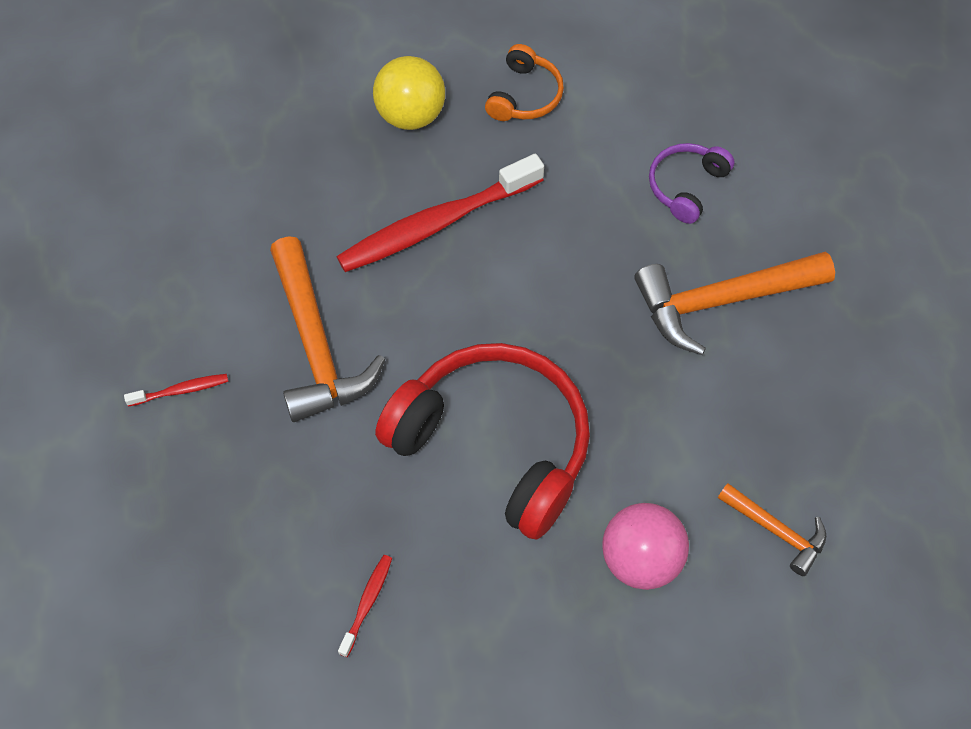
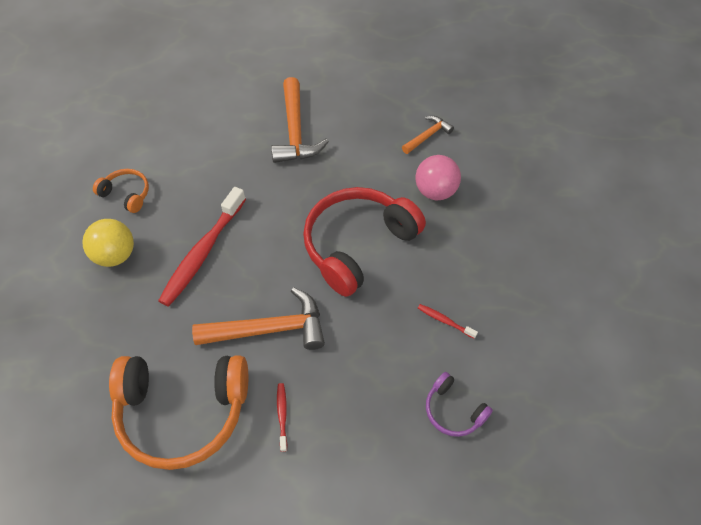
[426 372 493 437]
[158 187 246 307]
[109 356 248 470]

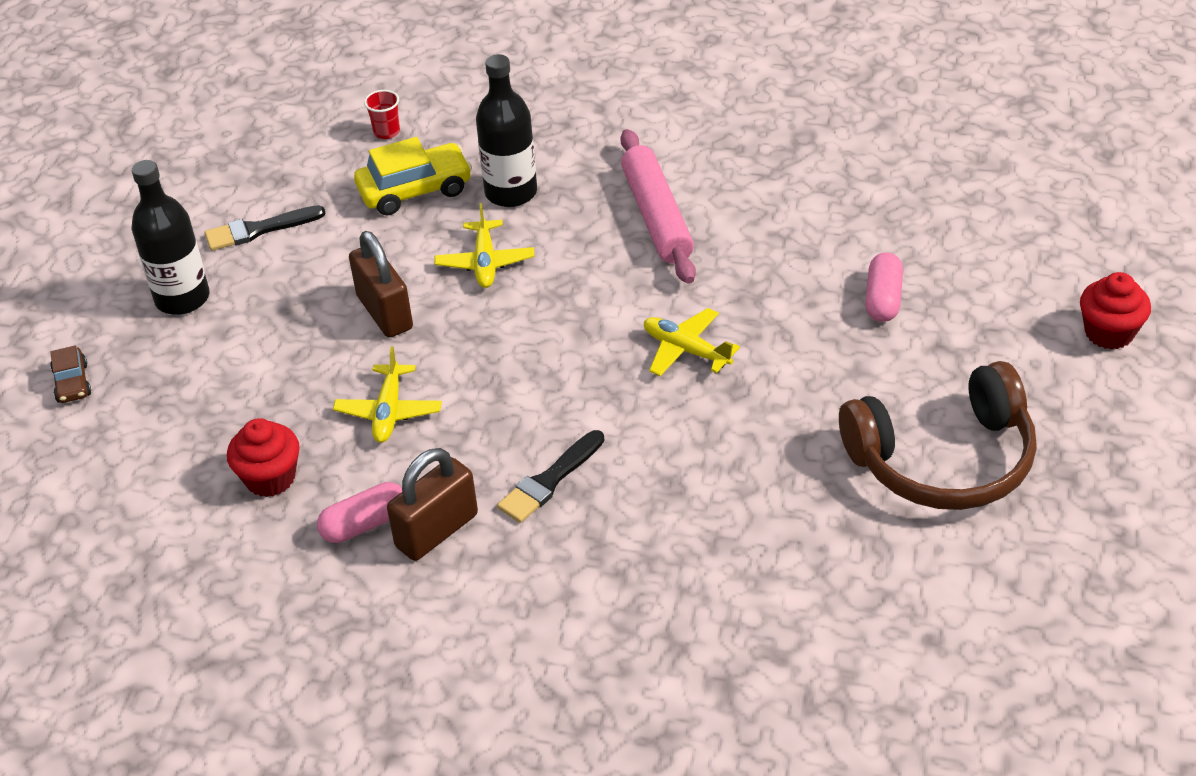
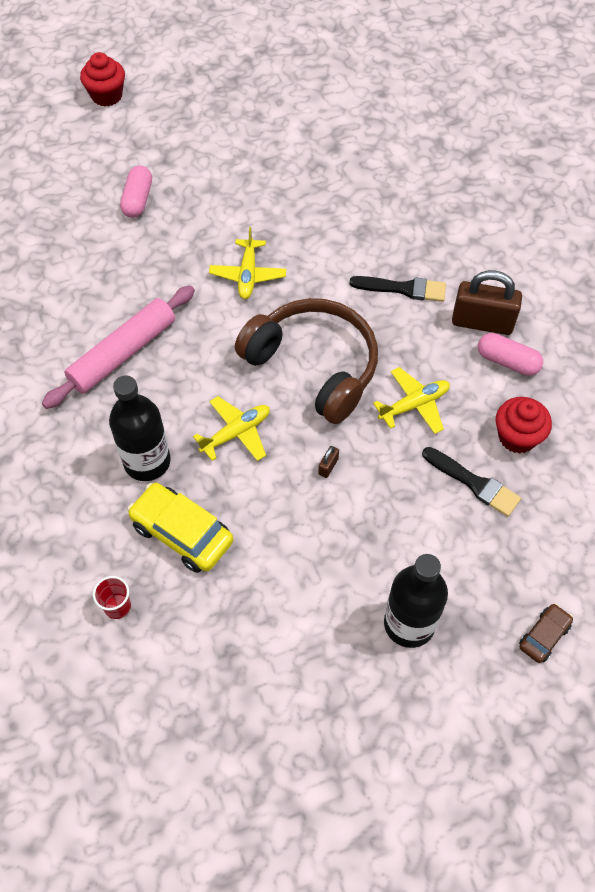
[422 447 521 517]
[318 446 339 478]
[120 166 152 218]
[235 298 378 424]

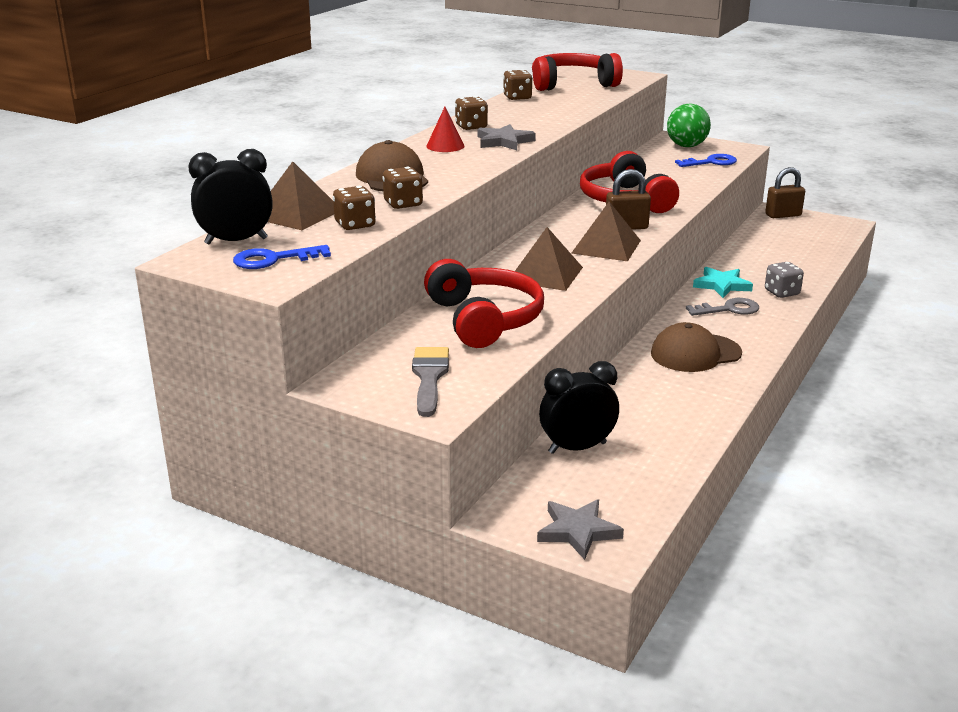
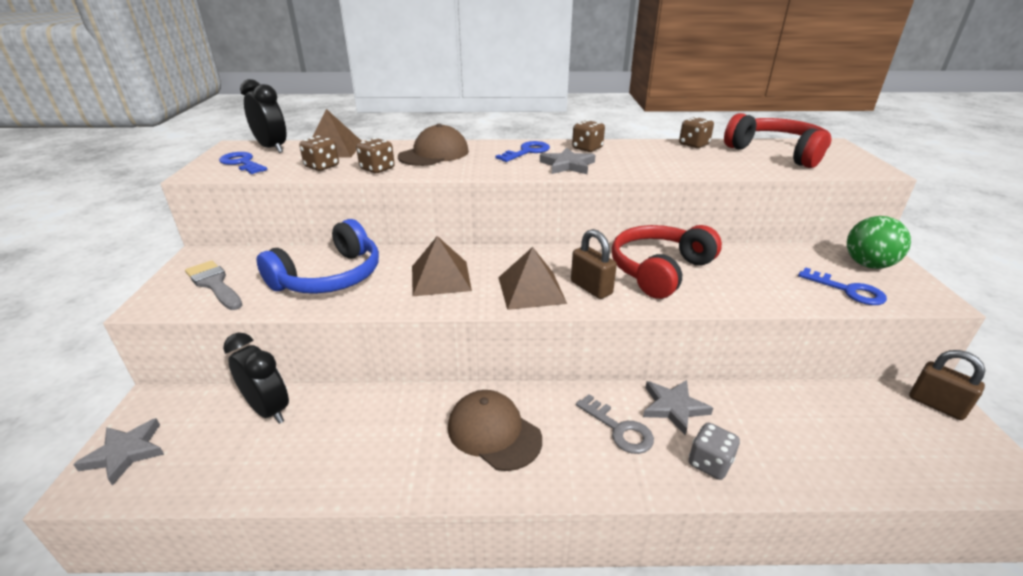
[496 141 550 162]
[256 219 379 294]
[643 380 713 435]
[185 260 243 310]

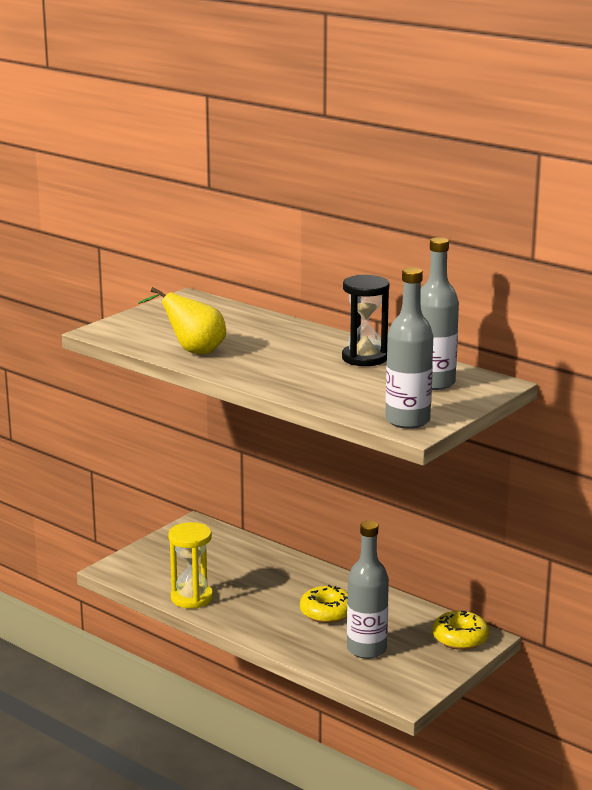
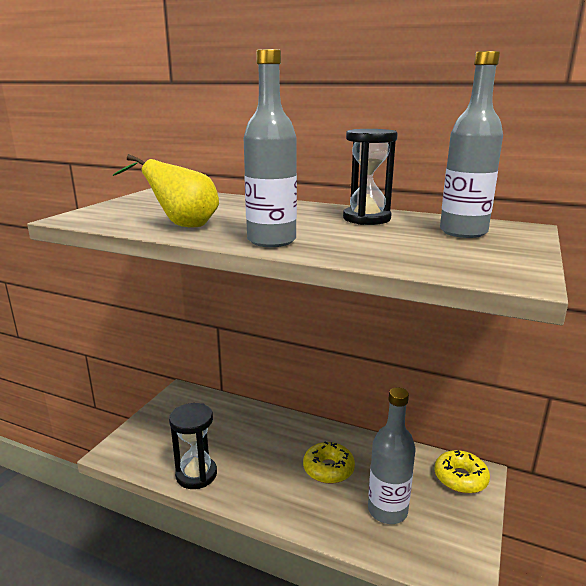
[244 49 297 247]
[169 403 217 489]

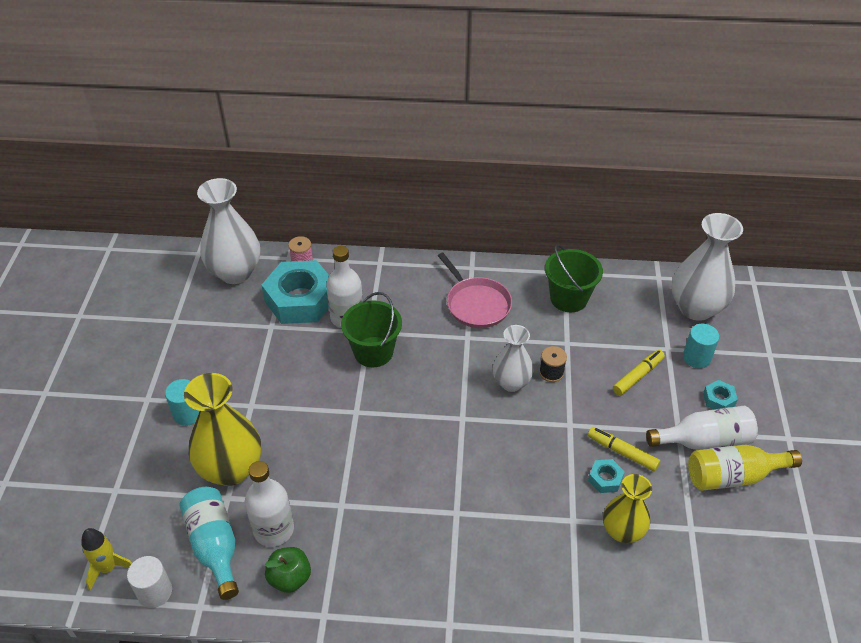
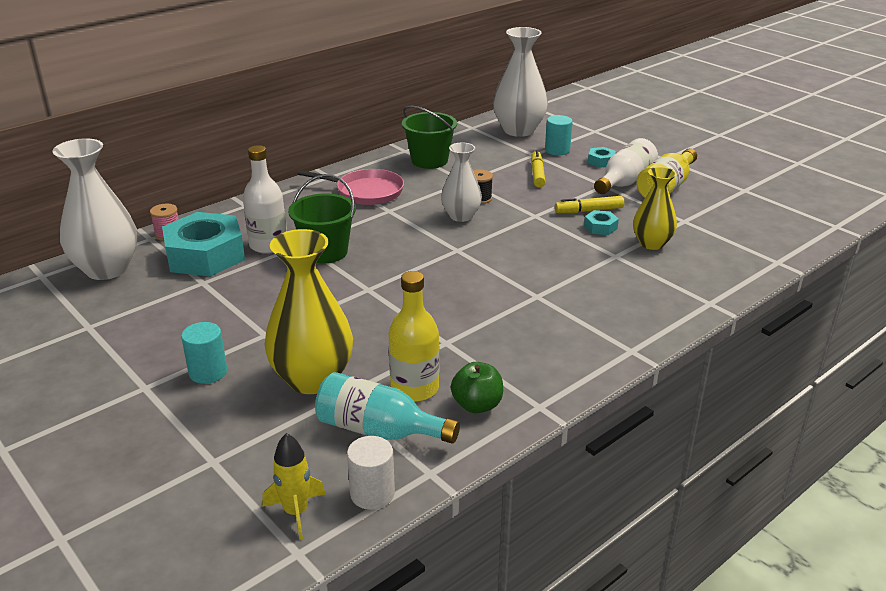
[388 271 439 402]

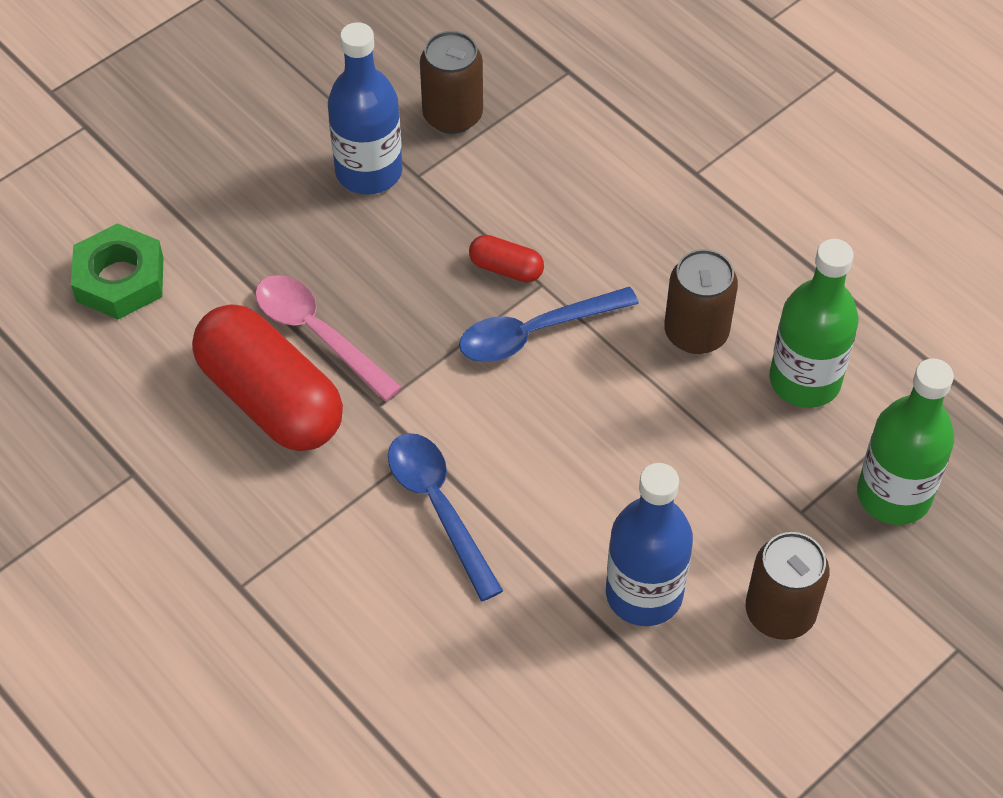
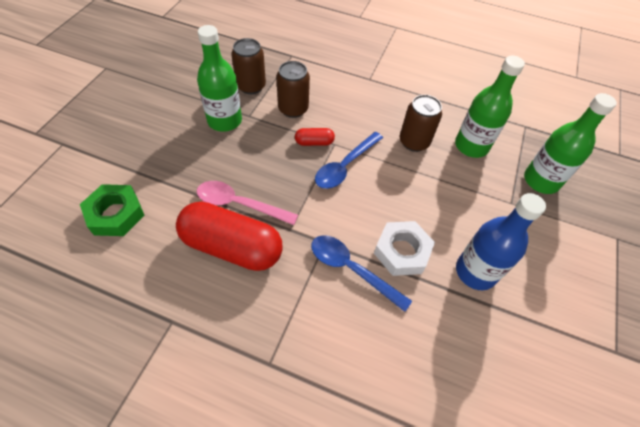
[197 25 242 132]
[276 61 310 118]
[374 221 435 276]

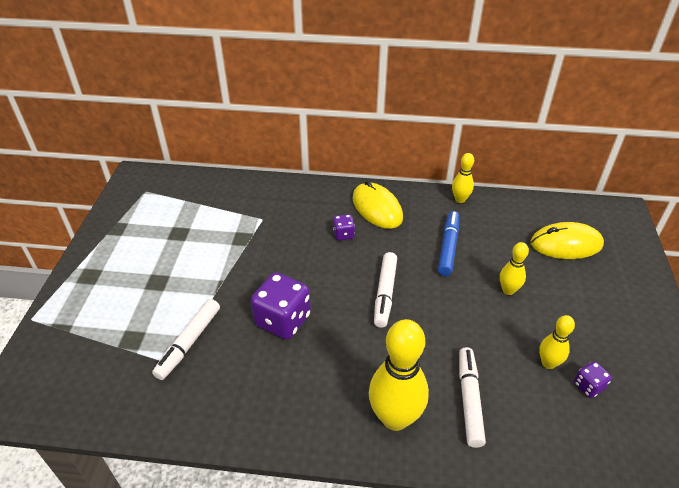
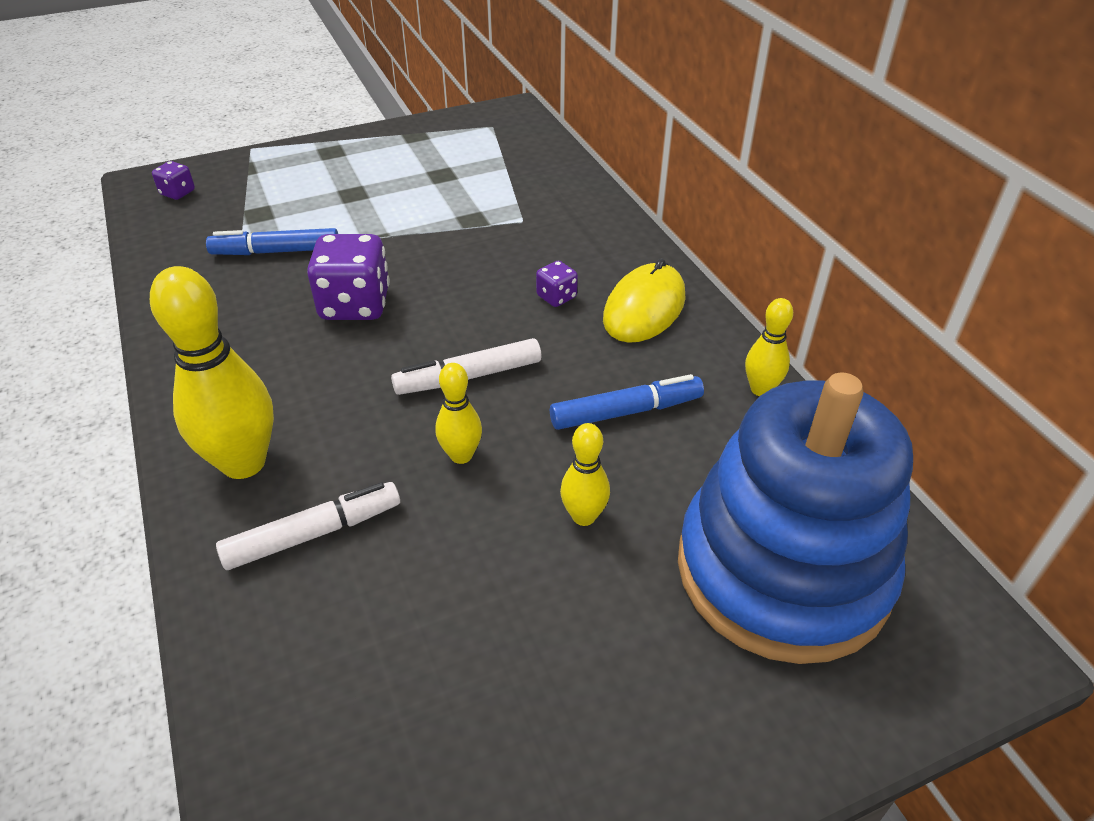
[678 372 913 664]
[206 228 338 255]
[435 363 482 464]
[152 161 195 200]

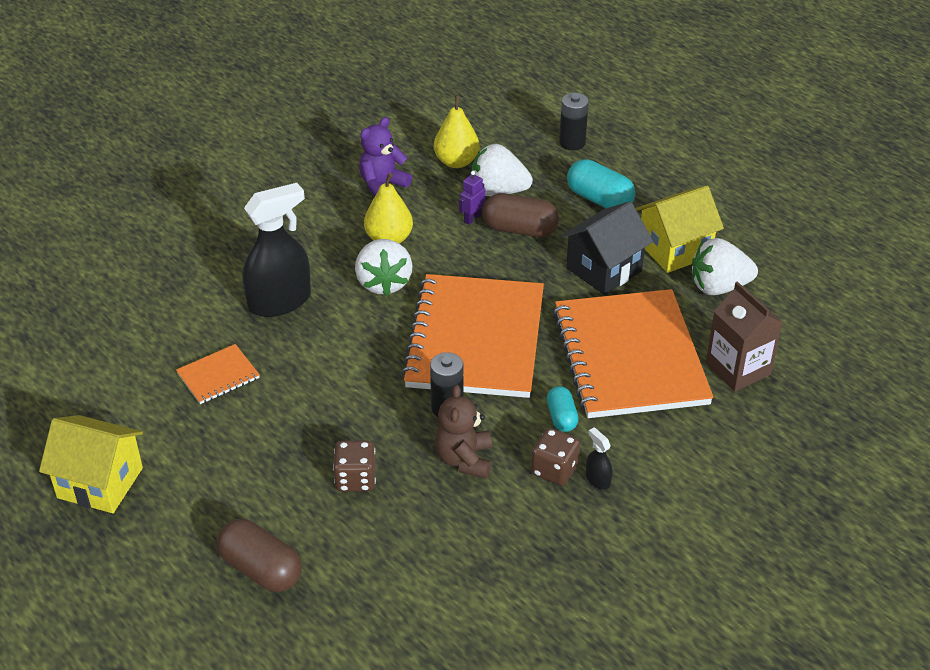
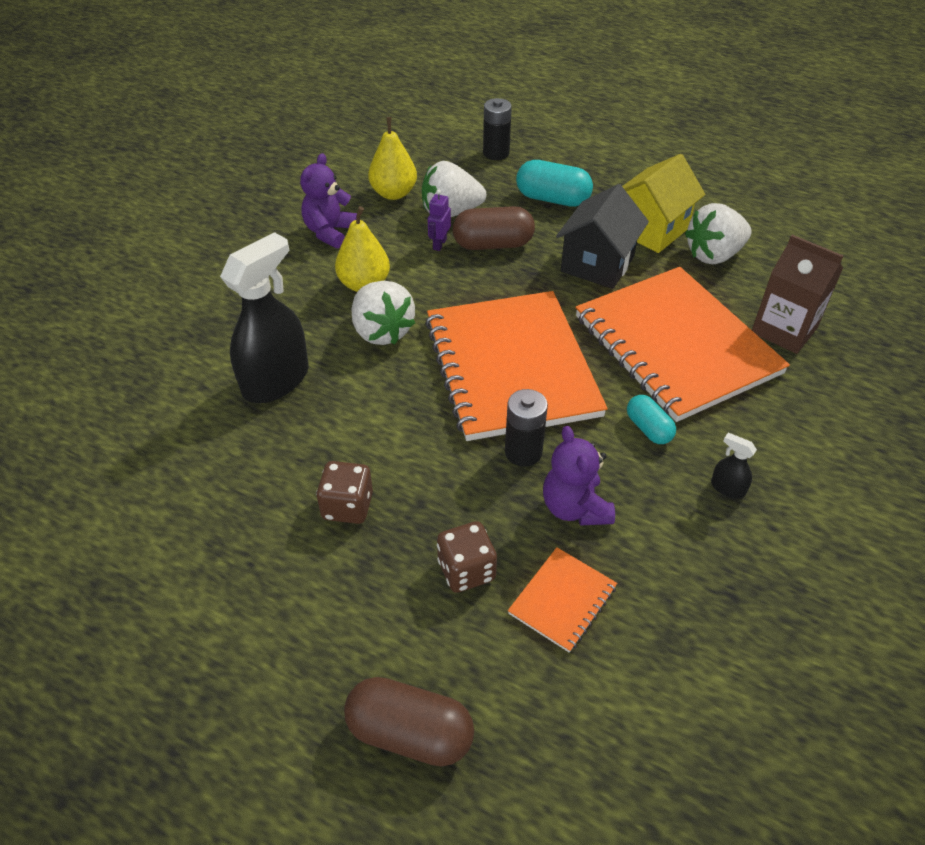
[508 547 617 653]
[543 426 615 526]
[39 415 143 513] (first image)
[316 461 373 524]

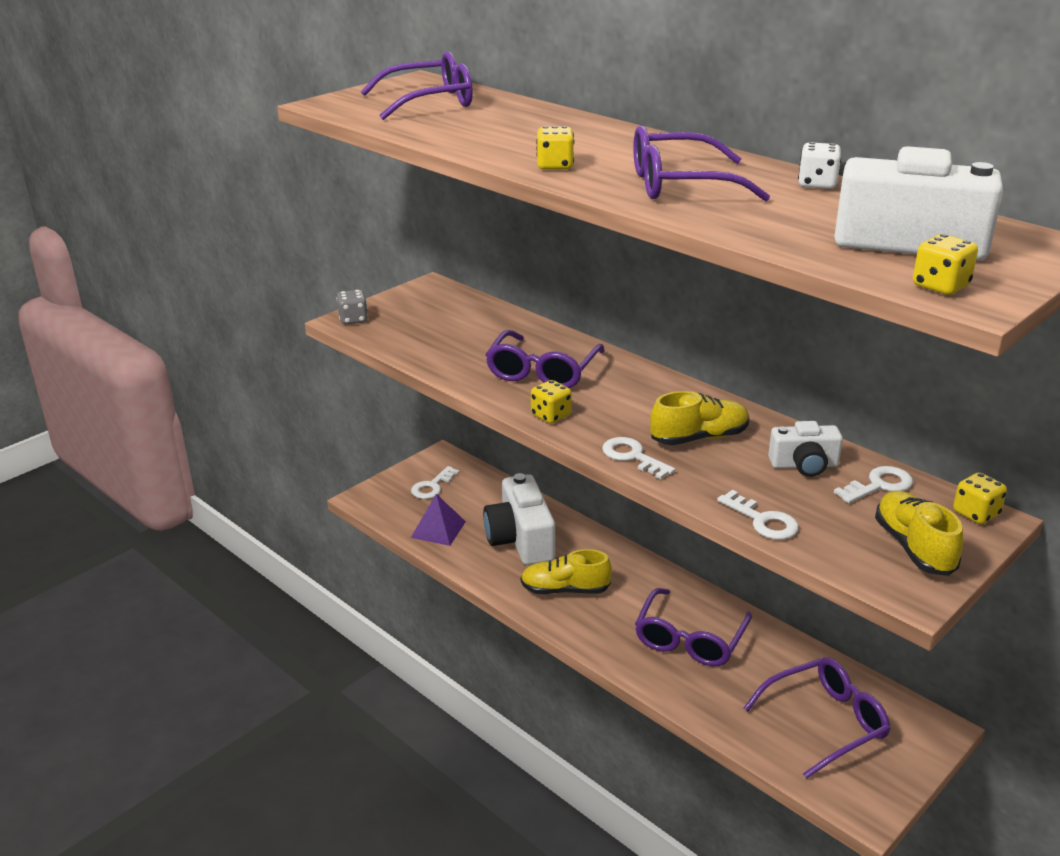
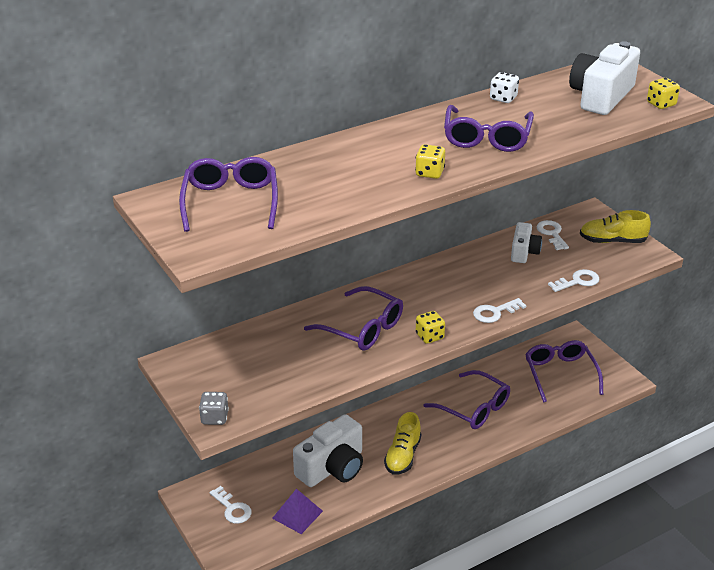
[650 391 749 445] (first image)
[953 472 1007 524] (first image)
[293 414 363 487]

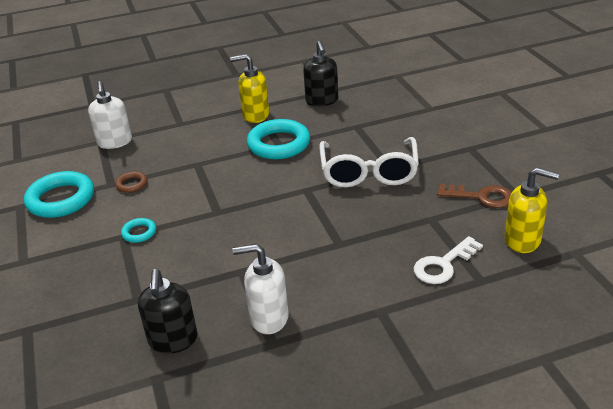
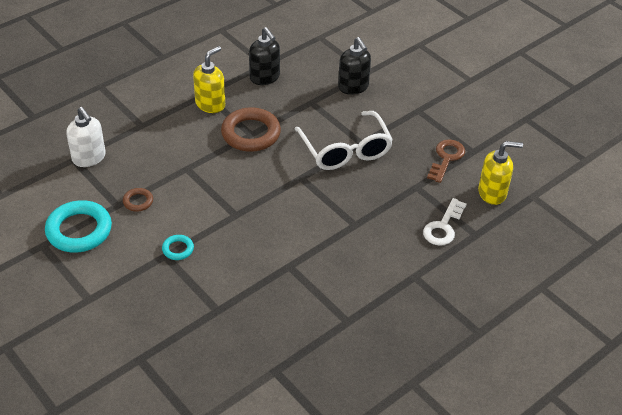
[193 46 225 113]
[221 107 281 152]
[427 139 465 183]
[232 244 289 334] (first image)
[338 37 371 95]

